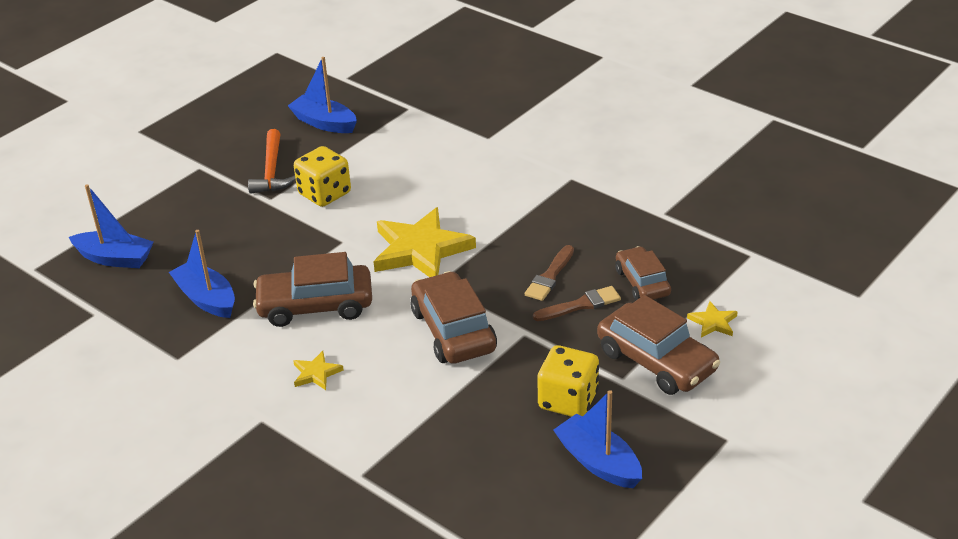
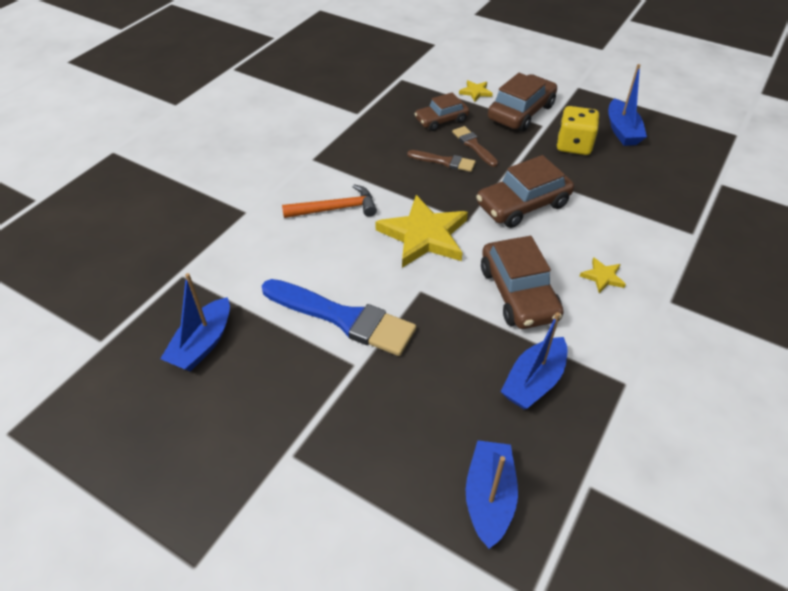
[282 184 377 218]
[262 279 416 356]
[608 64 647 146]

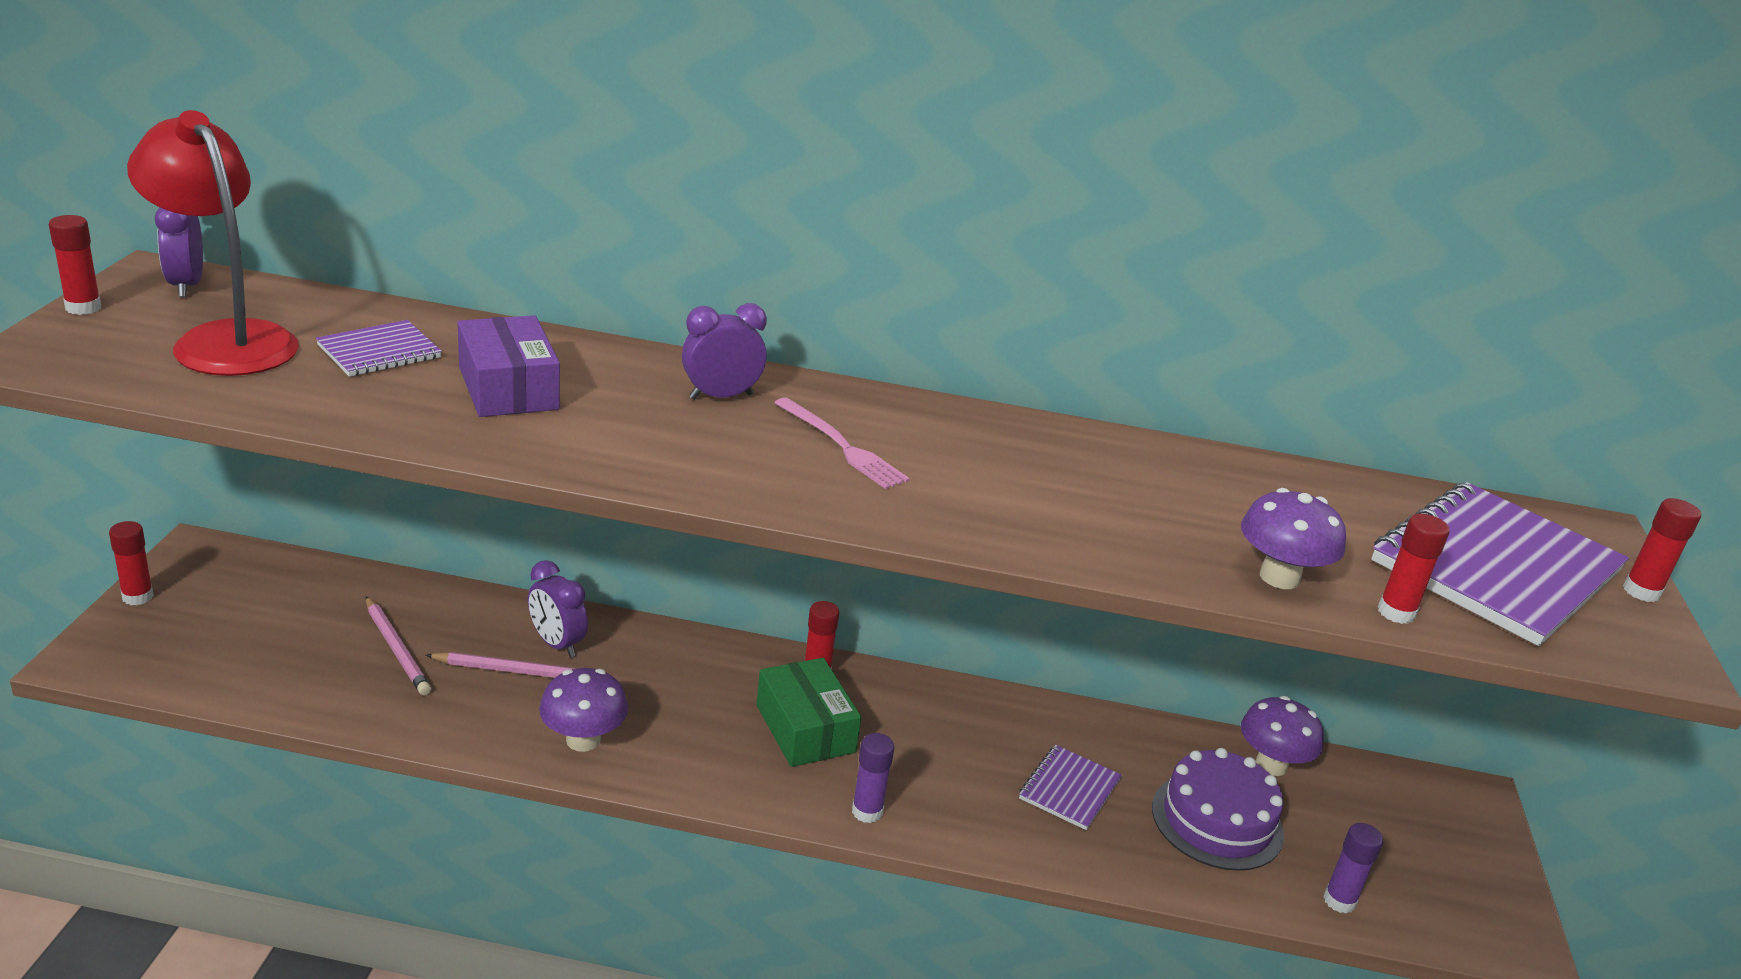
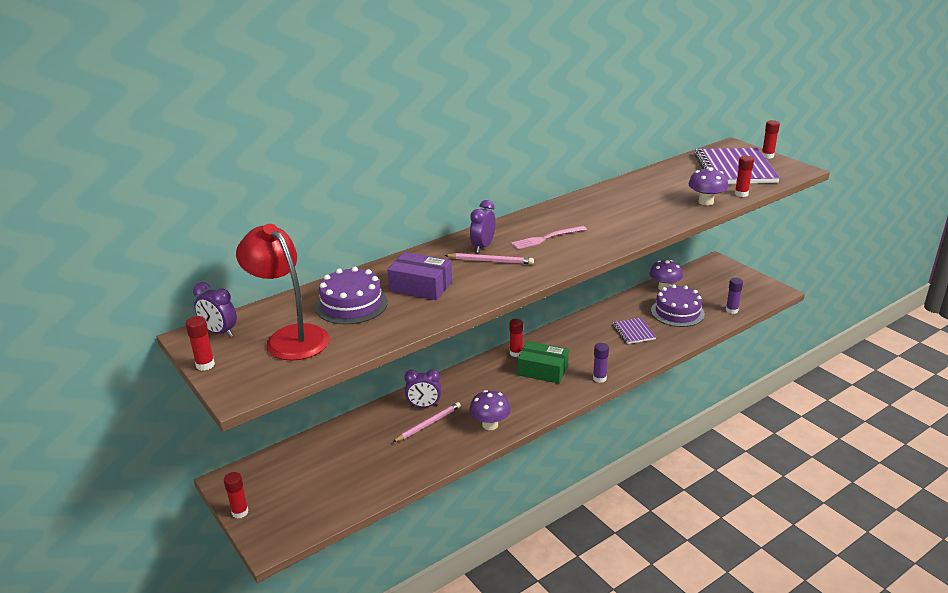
[236 224 329 361]
[315 267 388 325]
[511 226 587 249]
[444 253 534 264]

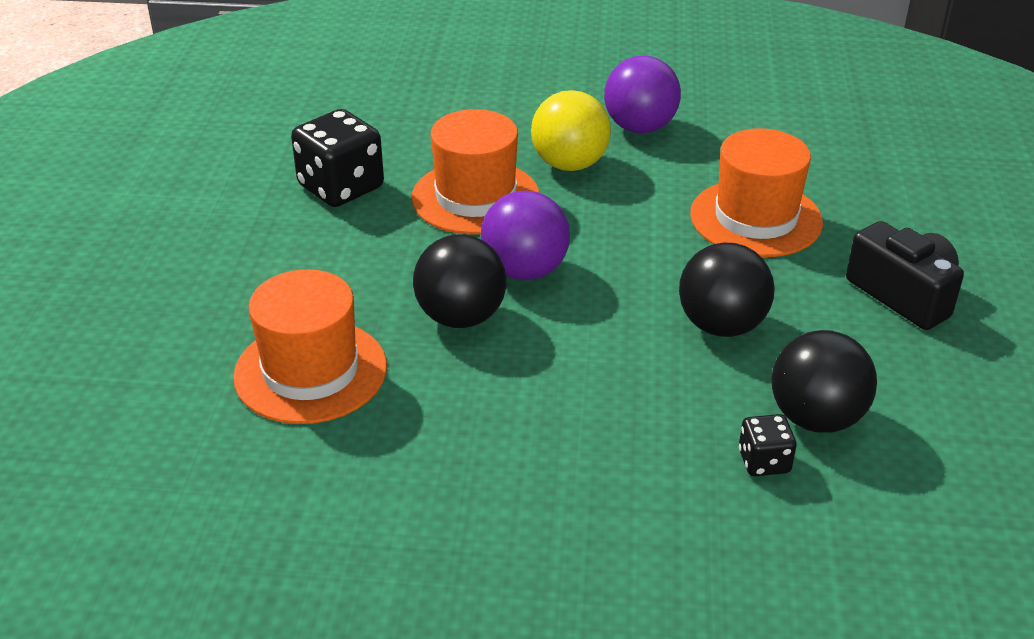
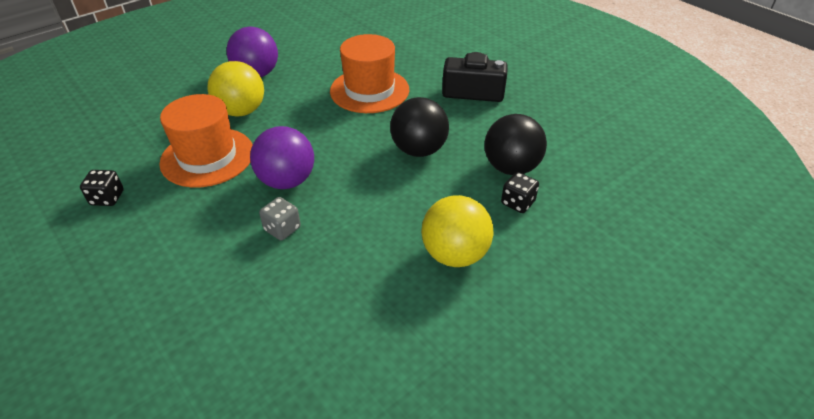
[80 170 124 206]
[259 197 301 241]
[233 269 387 424] (first image)
[421 195 494 267]

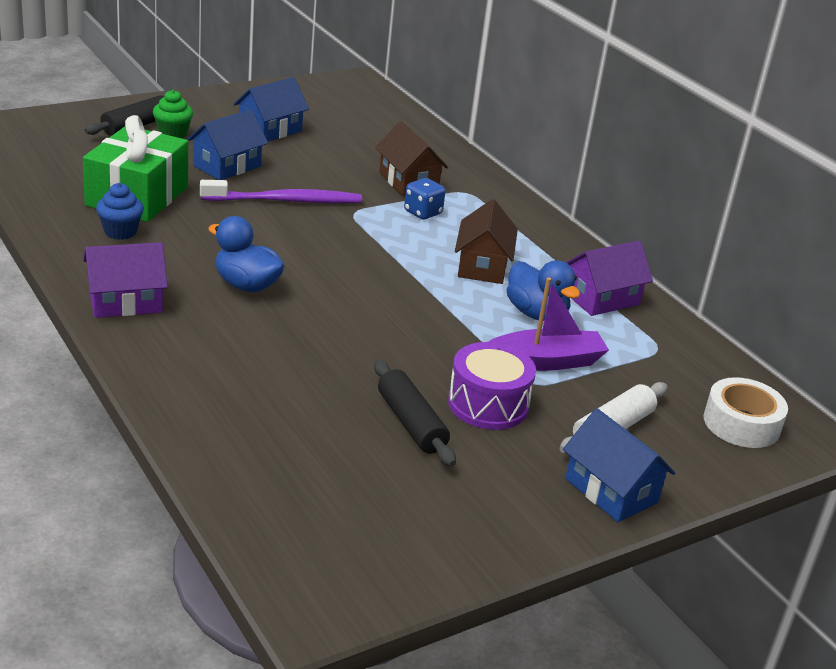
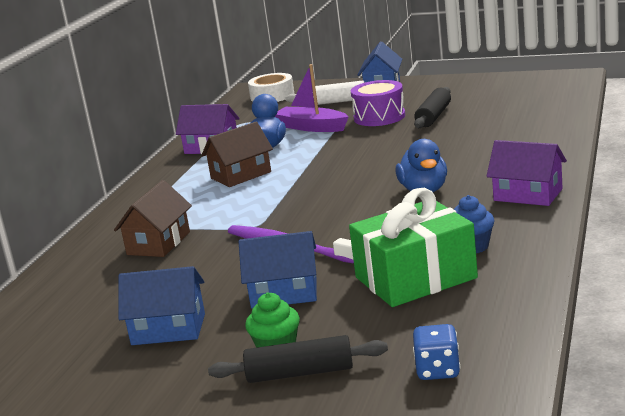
[413 324 460 380]

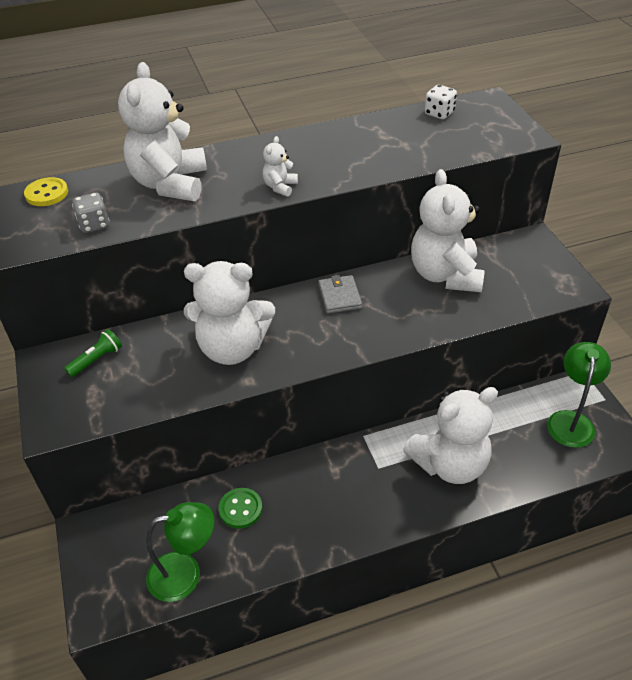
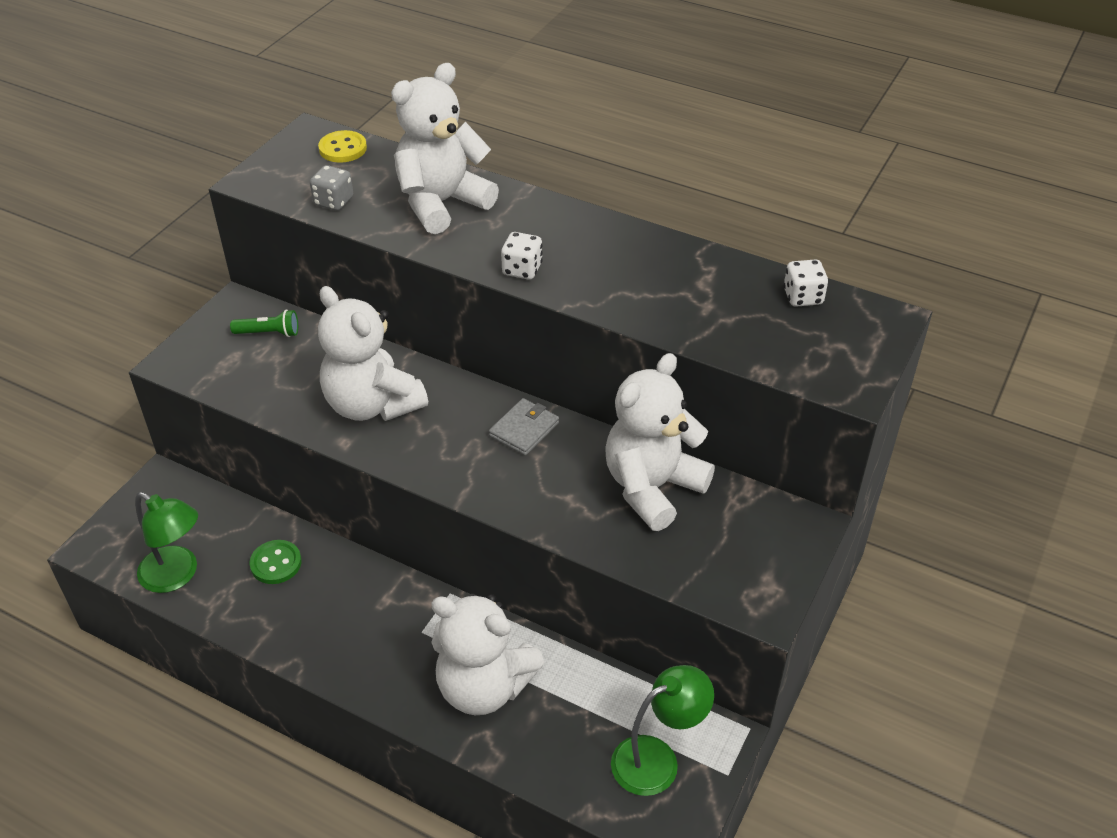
[501 232 543 280]

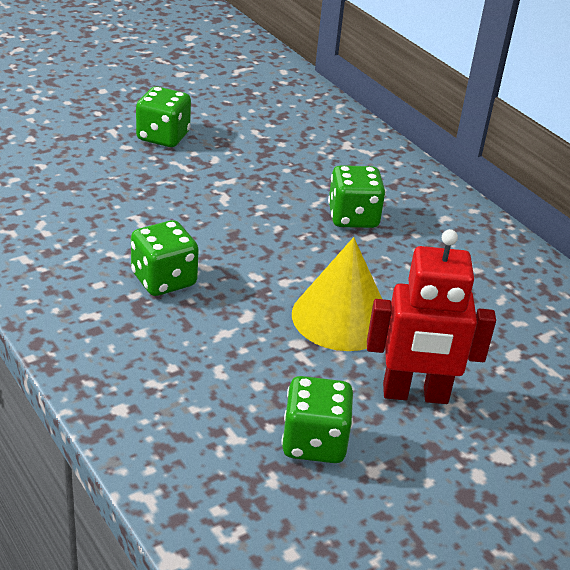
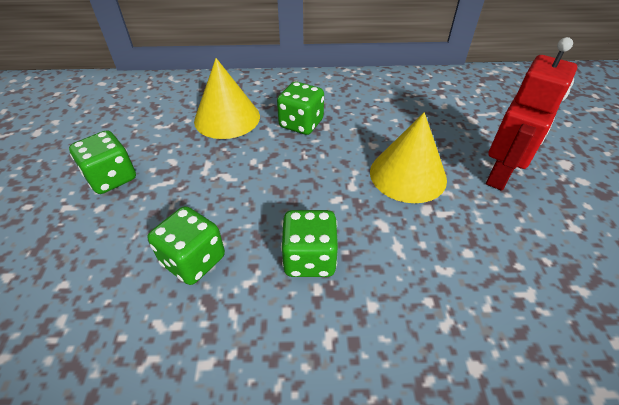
[147 206 225 285]
[194 58 260 139]

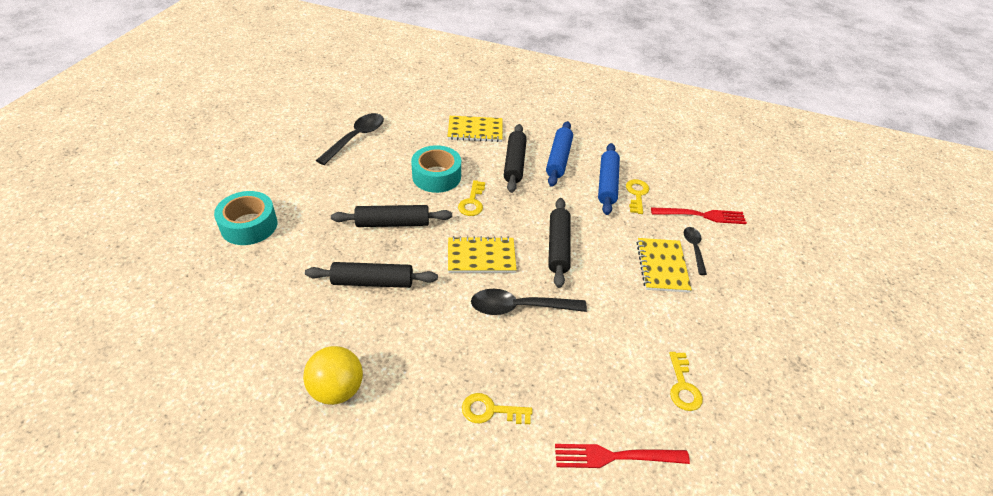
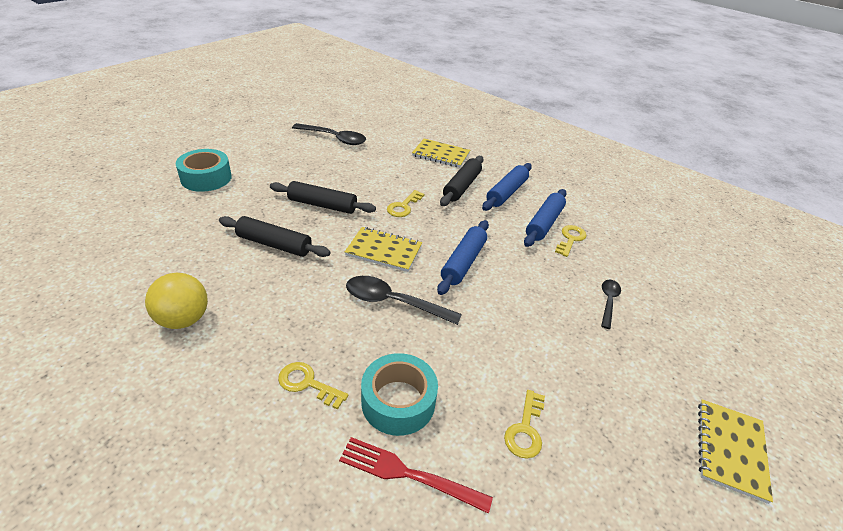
[292 123 366 145]
[361 353 438 436]
[437 220 489 295]
[651 207 747 224] (first image)
[698 399 773 504]

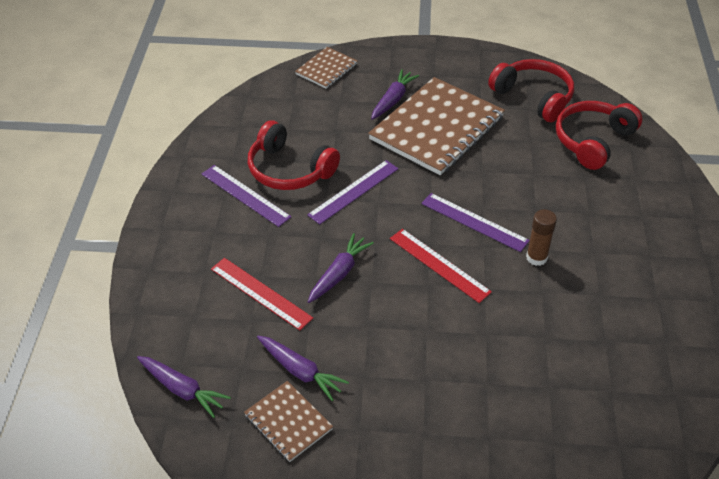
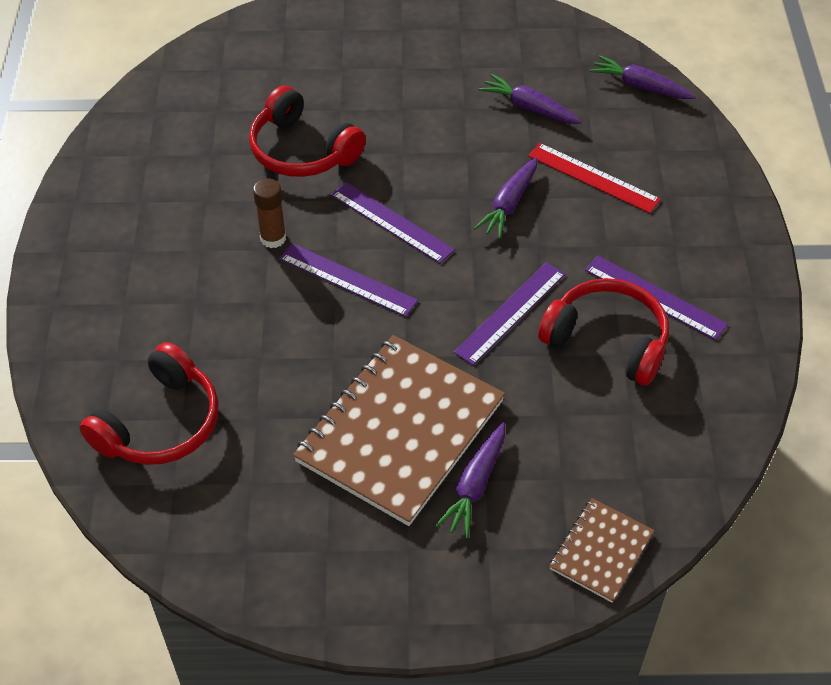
[249 86 366 177]
[331 182 455 263]
[244 381 333 462] (first image)

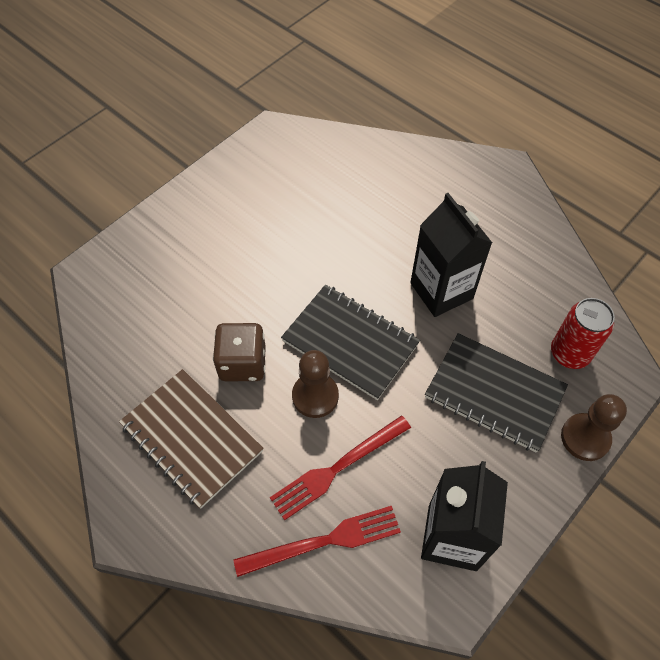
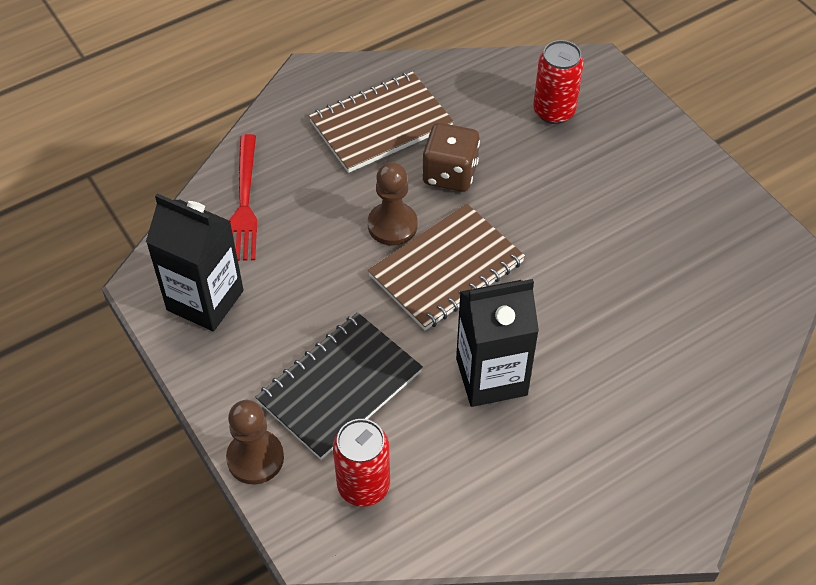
[368 204 525 331]
[270 415 411 520] (first image)
[533 40 584 124]

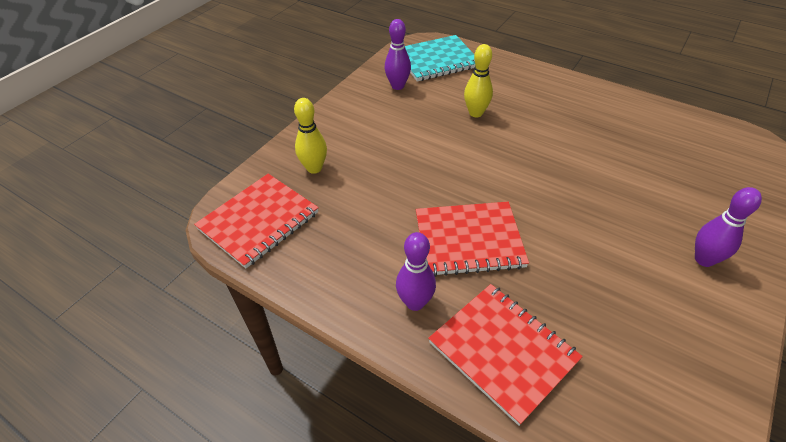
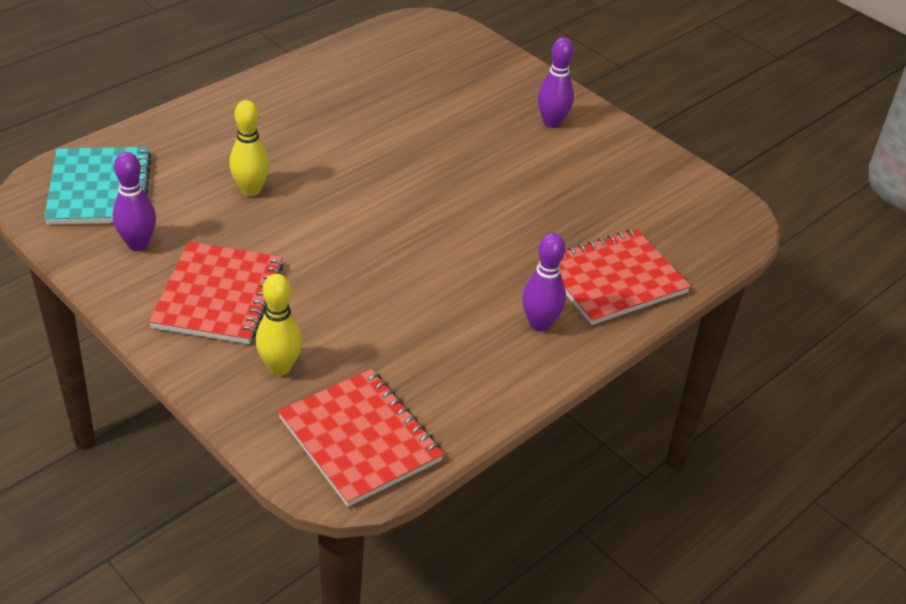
[149 242 284 344]

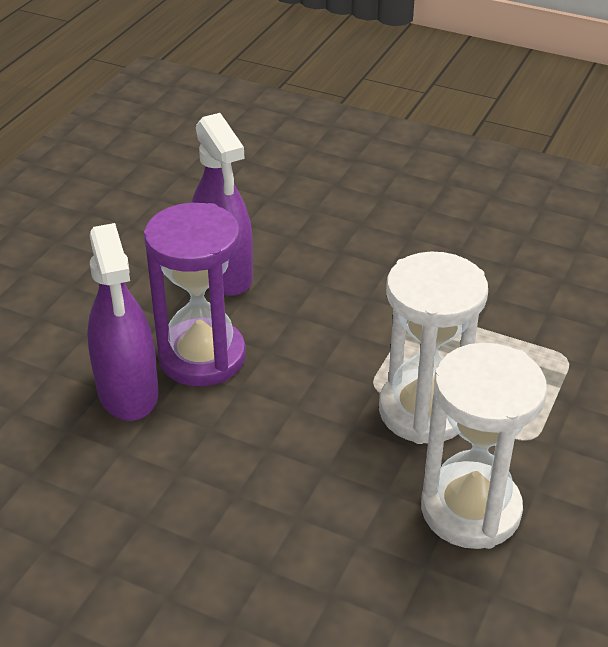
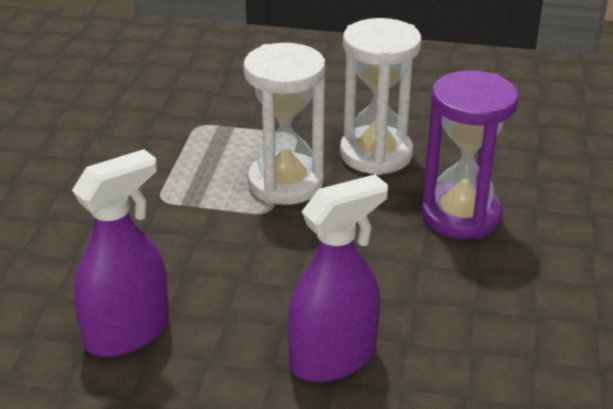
[422 70 519 239]

